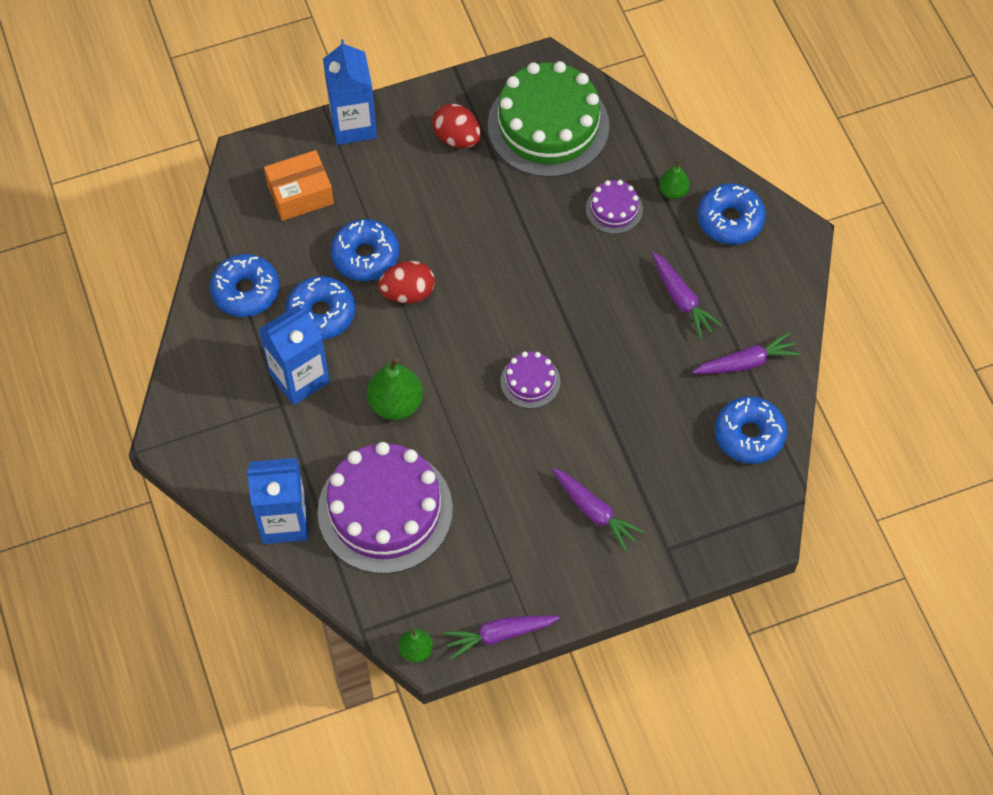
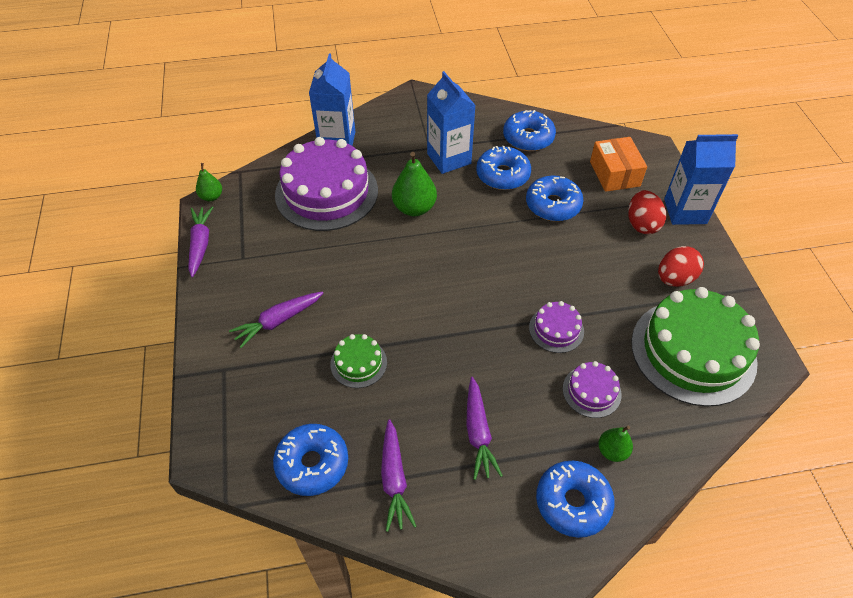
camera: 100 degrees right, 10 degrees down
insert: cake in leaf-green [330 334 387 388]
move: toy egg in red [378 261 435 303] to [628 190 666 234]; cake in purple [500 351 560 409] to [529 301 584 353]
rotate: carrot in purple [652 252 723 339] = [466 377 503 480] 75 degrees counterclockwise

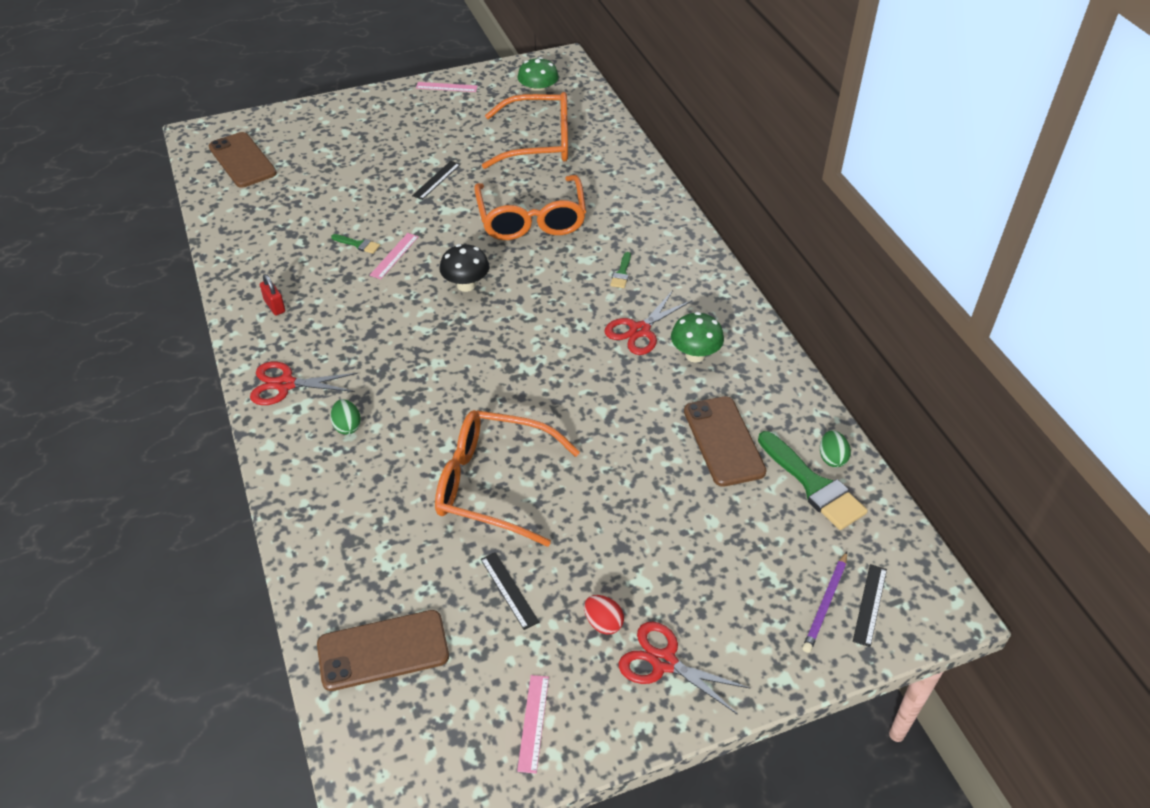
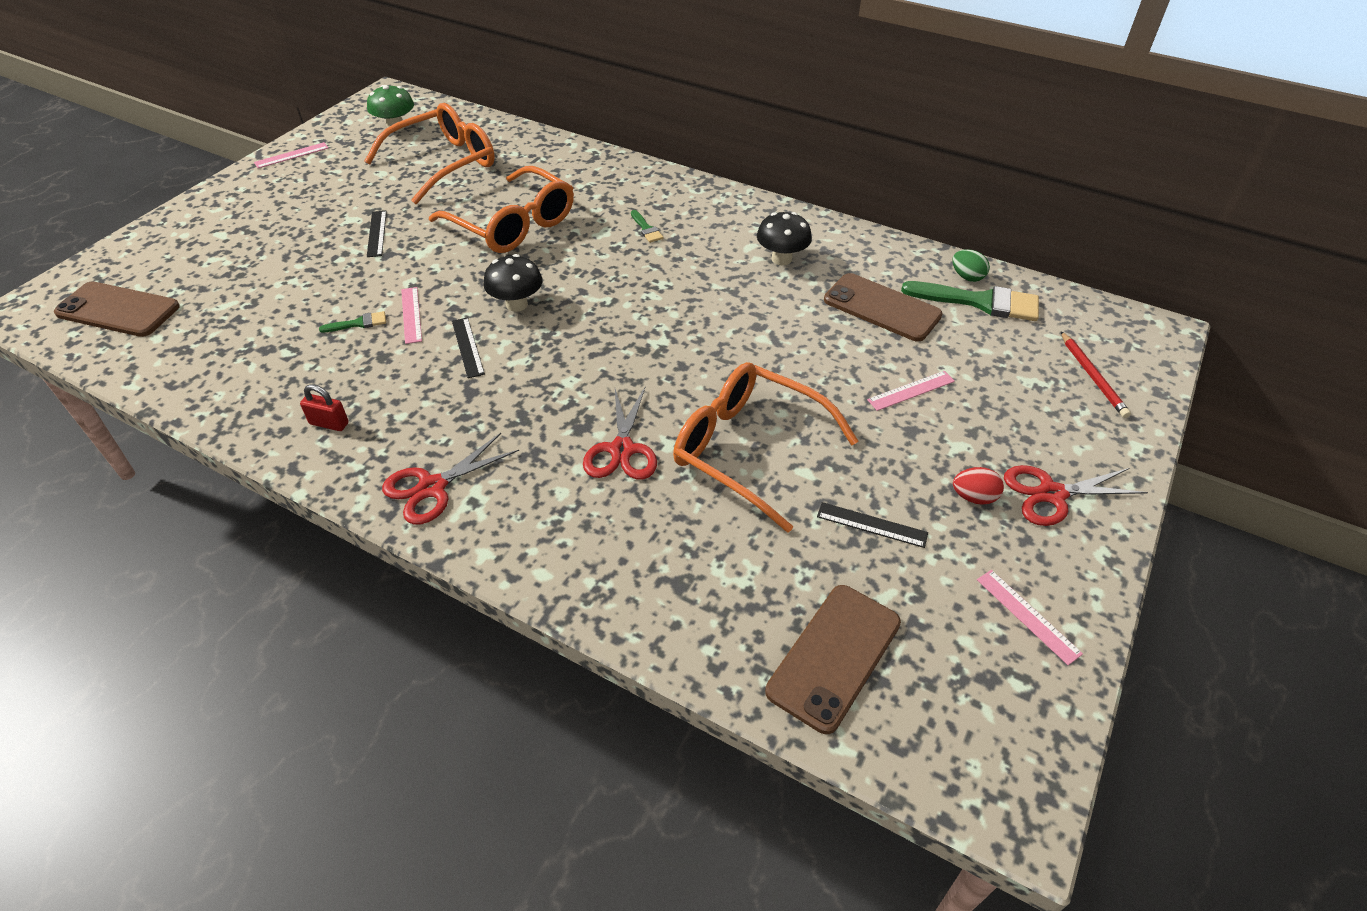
camera: 40 degrees left, 0 degrees up
delete: toy egg in leaf-green [330 399 361 435]
insert: measuring stick in pink [867 371 955 411]
move: scissors in red [605 290 692 355] to [583 388 657 480]; measuring stick in ebony [853 564 887 647] to [452 317 485 378]
recolor: mushroom in leaf-green [671 312 724 363] to mushroom in ebony [757 212 812 265]; wooden pencil in purple [802 551 847 653] to wooden pencil in red [1061 332 1131 418]
rotate: spectacles in orange [435 410 580 547] = [673 362 858 533] 60 degrees clockwise

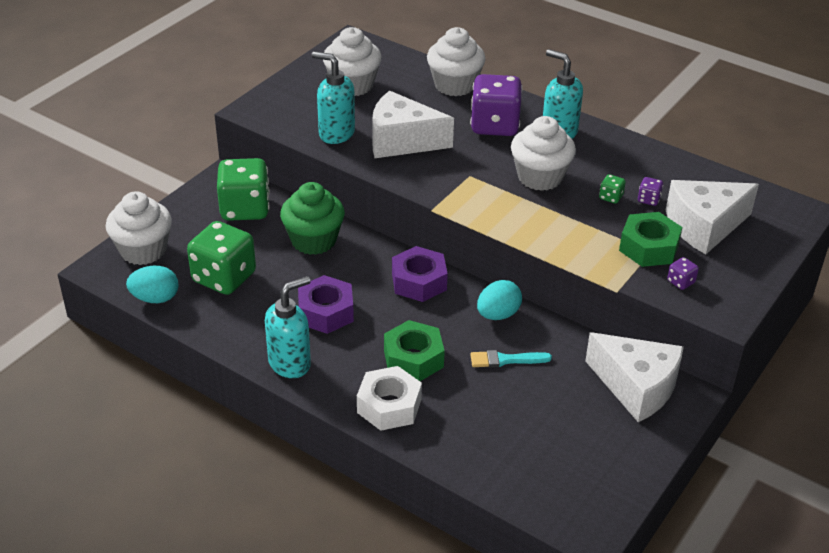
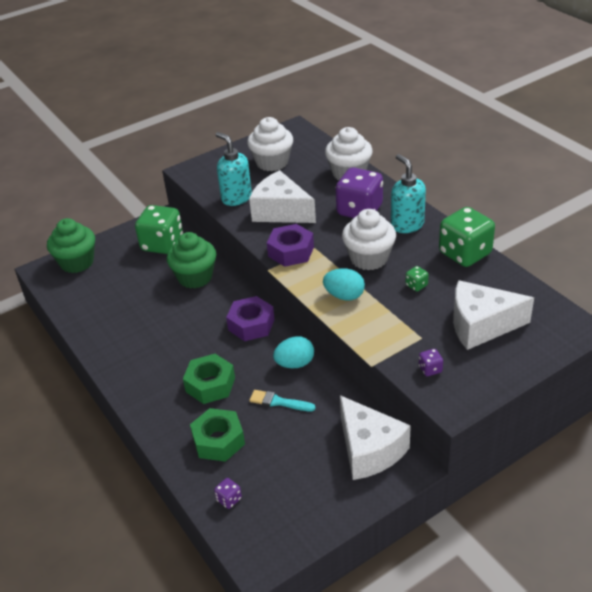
camera: 25 degrees right, 0 degrees up
delete: soap dispenser in aqua [265 276 311 378]; nut in snow-white [357 366 422 431]
move: dice in purple [638 177 663 206] to [214 478 242 509]; nut in leaf-green [619 212 682 267] to [190 408 245 462]; dice in leaf-green [187 221 256 295] to [439 207 495 267]; toy egg in aqua [126 266 179 303] to [323 268 365 300]; nut in purple [298 275 354 334] to [267 224 314 267]
recolor: cupcake in snow-white [106 191 172 265] to cupcake in leaf-green [47 218 95 273]

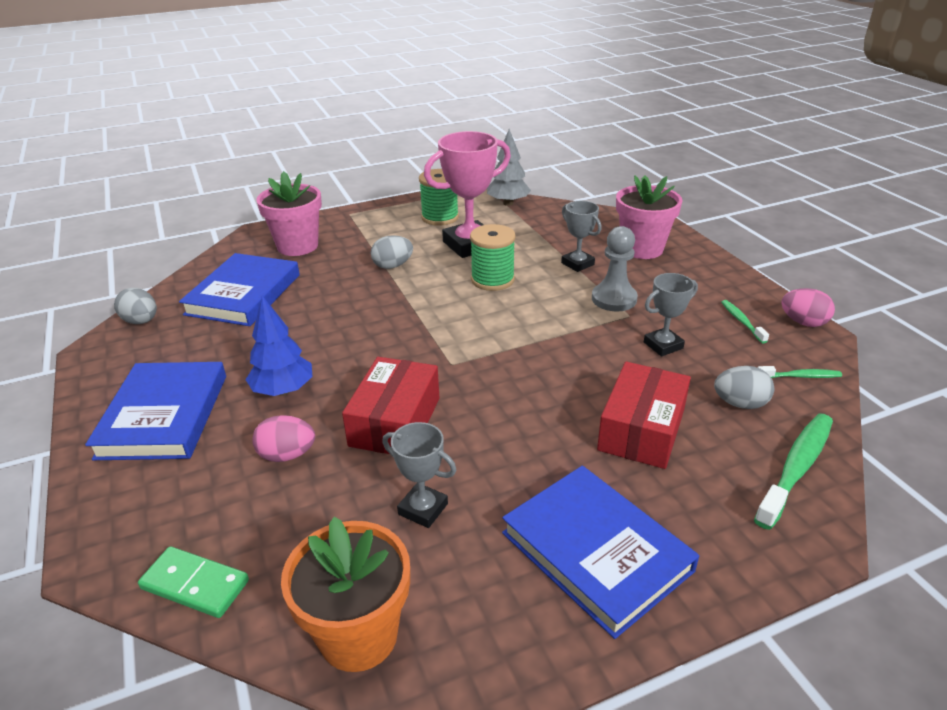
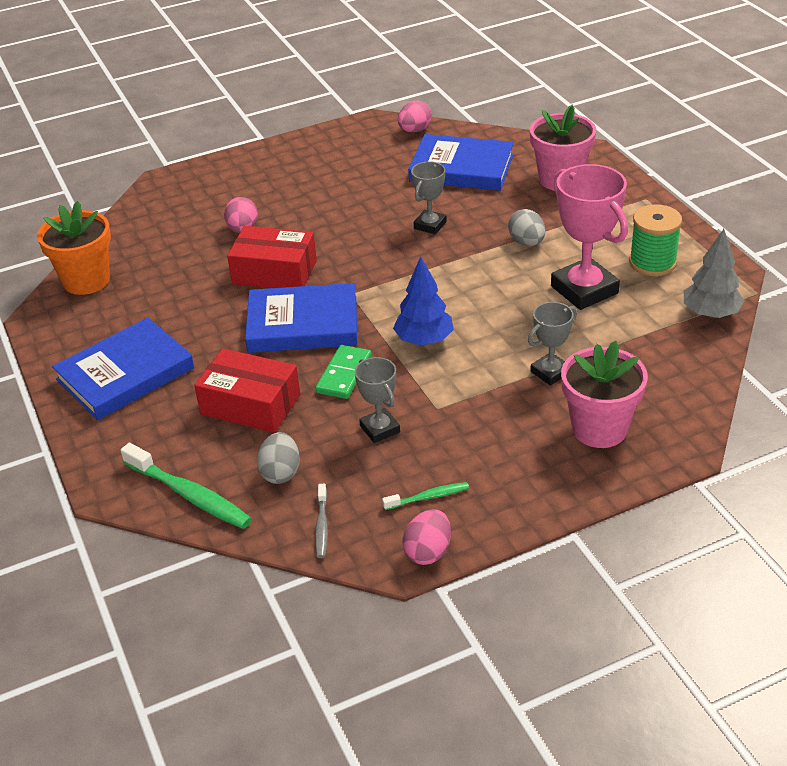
camera: 90 degrees right, 5 degrees up
delete: bobbin in leaf-green [470 224 516 291]; chess pawn in grey [592 226 638 311]
move: fir tree in cobalt [246 295 313 396] to [393 256 454 346]; hardcover in cobalt [85 362 226 460] to [245 283 357 353]; prize cup in grey [382 422 456 528] to [411 161 447 234]; domino in leaf-green [138 546 249 618] to [315 345 372 399]
recolor: toy egg in grey [114 288 157 324] to toy egg in pink [398 101 432 133]; toothbrush in leaf-green [758 366 842 378] to toothbrush in grey [315 484 328 558]

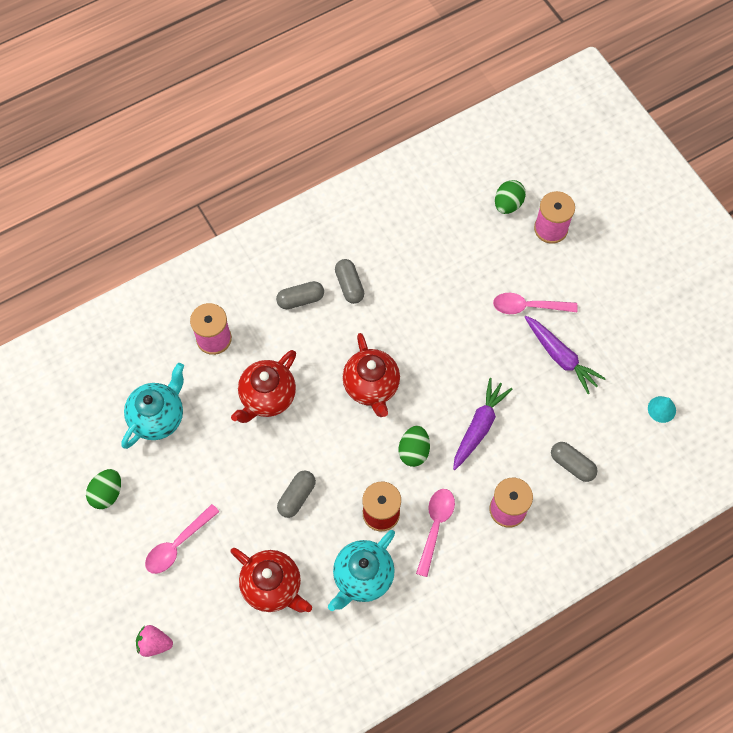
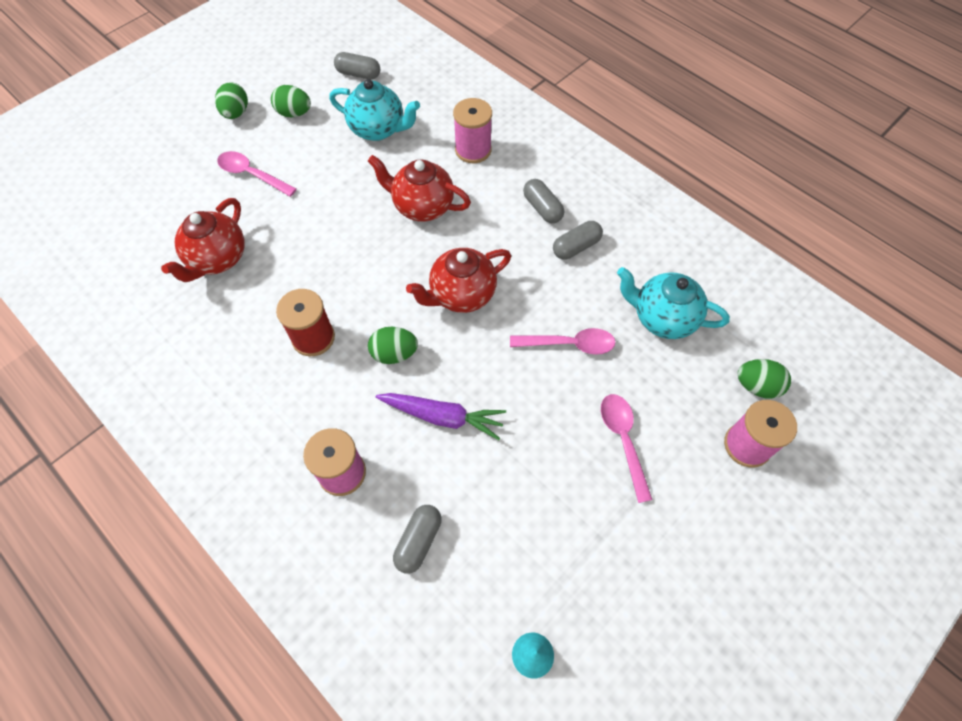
camera: 75 degrees right, 5 degrees down
delete: carrot in purple [525 316 606 394]; berry in pink [136 625 173 657]
insert: toy egg in leaf-green [215 82 248 119]
move: pill in grey [277 471 316 518] to [334 52 380 80]; teaspoon in pink [416 489 455 577] to [510 328 615 355]; teapot in aqua [328 530 395 611] to [617 267 730 339]

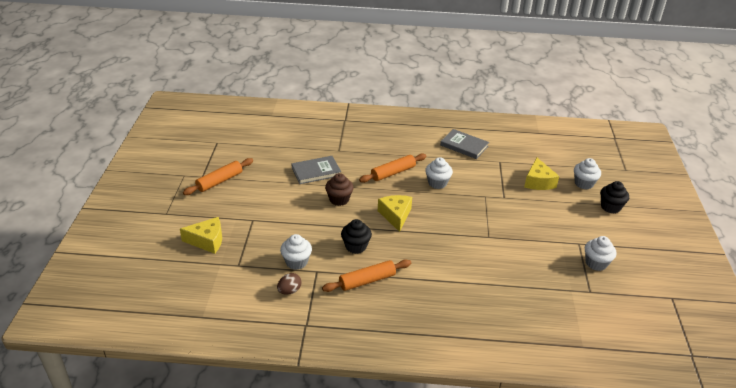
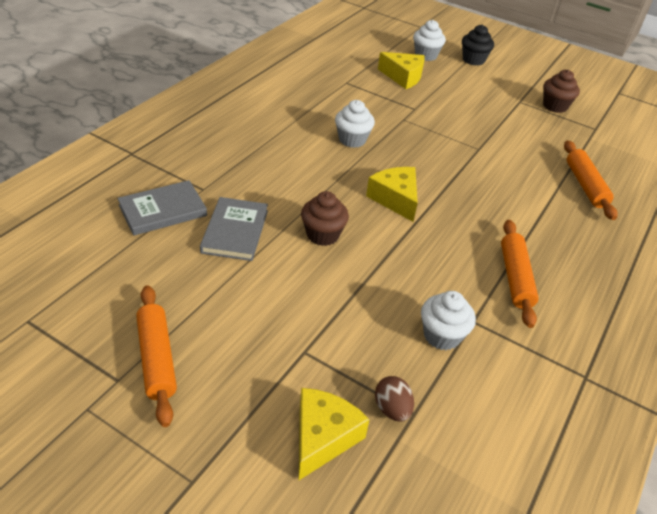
camera: 65 degrees left, 5 degrees up
delete: cupcake in ebony [341 219 372 254]
move: hardcover in grey [440 129 489 159] to [117 180 207 236]; pastry roller in orange [359 154 427 183] to [564 140 618 220]; toy egg in dark brown [277 273 302 295] to [375 376 414 422]
recolor: cupcake in snow-white [585 236 617 271] to cupcake in dark brown [543 69 580 113]
rotate: piece of cheese in bright yellow [378 195 412 232] = [366 167 418 222] 45 degrees clockwise

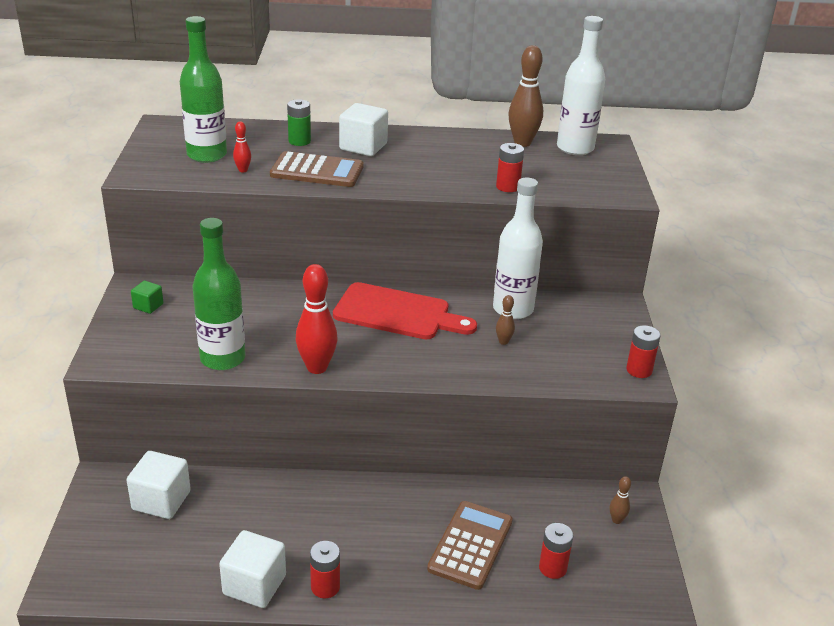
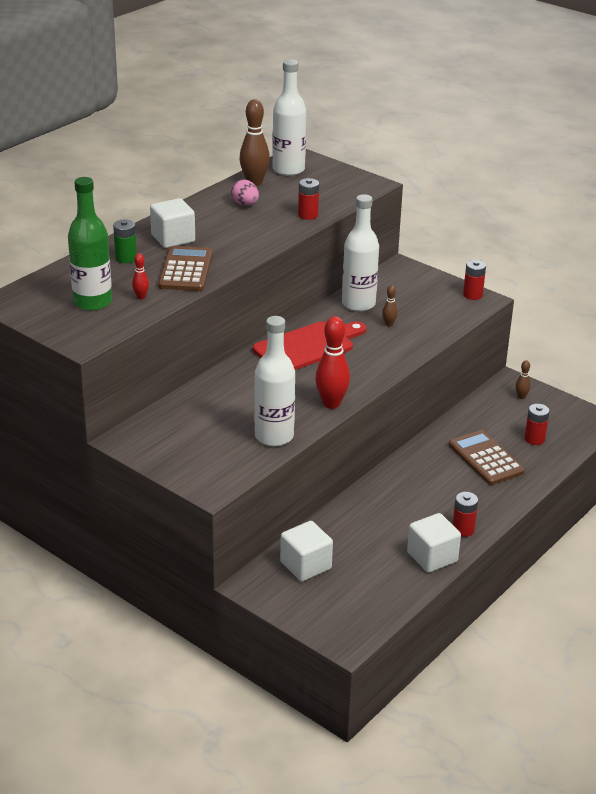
camera: 50 degrees left, 0 degrees up
delete: block in leaf-green [131 281 164 314]
insert: toy egg in pink [231 179 259 206]
recolor: bottle in leaf-green [192 218 246 370] to bottle in snow-white [254 316 295 446]
rotate: pocket calculator in dark brown [270 151 364 187] = [158 246 213 291] 45 degrees counterclockwise

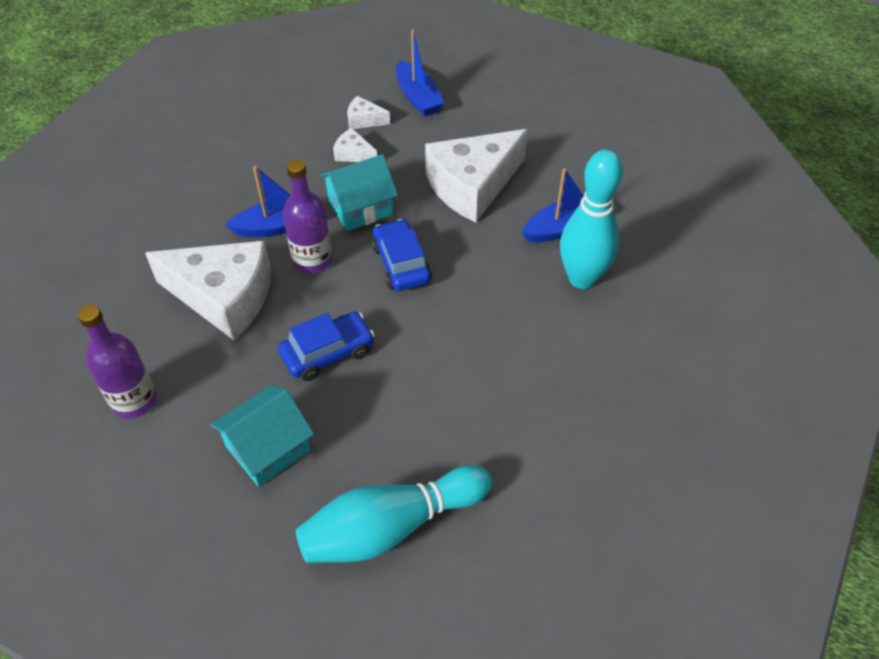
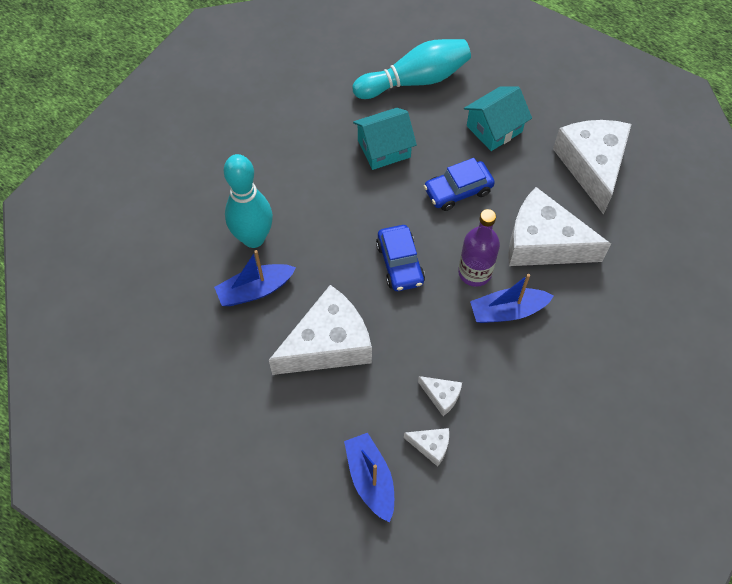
camera: 175 degrees left, 10 degrees up
move: toy house in aqua [320 154 398 231] to [353 108 417 170]
replace: bottle in purple [77 304 157 418] to piece of cheese in snow-white [553 120 632 215]

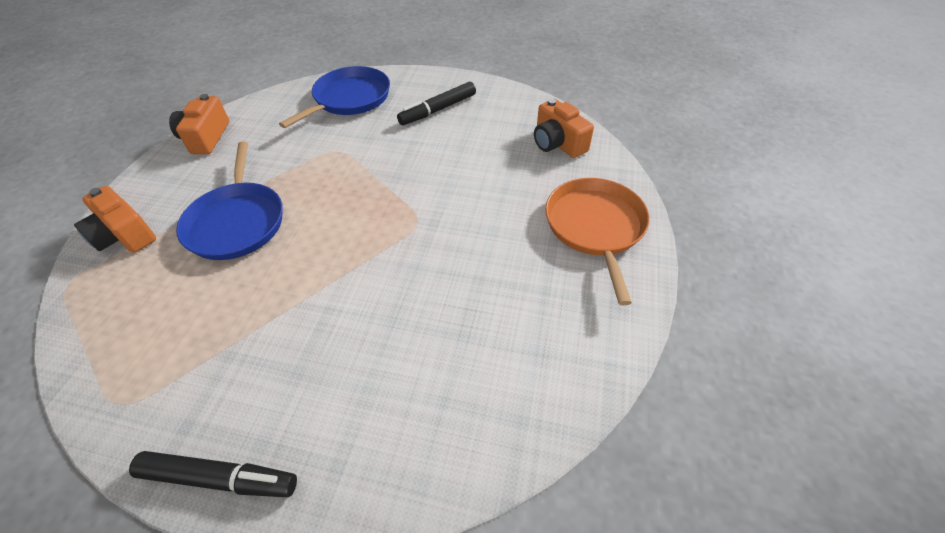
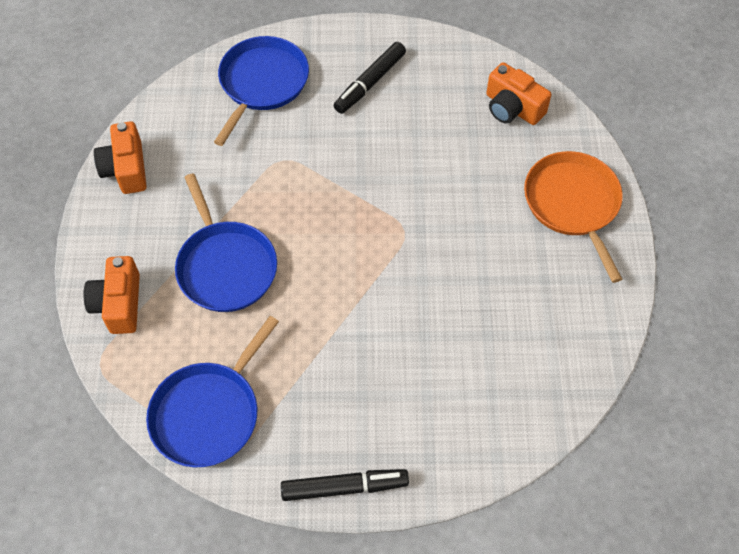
camera: 15 degrees left, 10 degrees up
insert: skillet in cobalt [146 316 279 467]
rotate: camera in orange [74 186 156 253] = [83 256 140 334] 60 degrees clockwise

